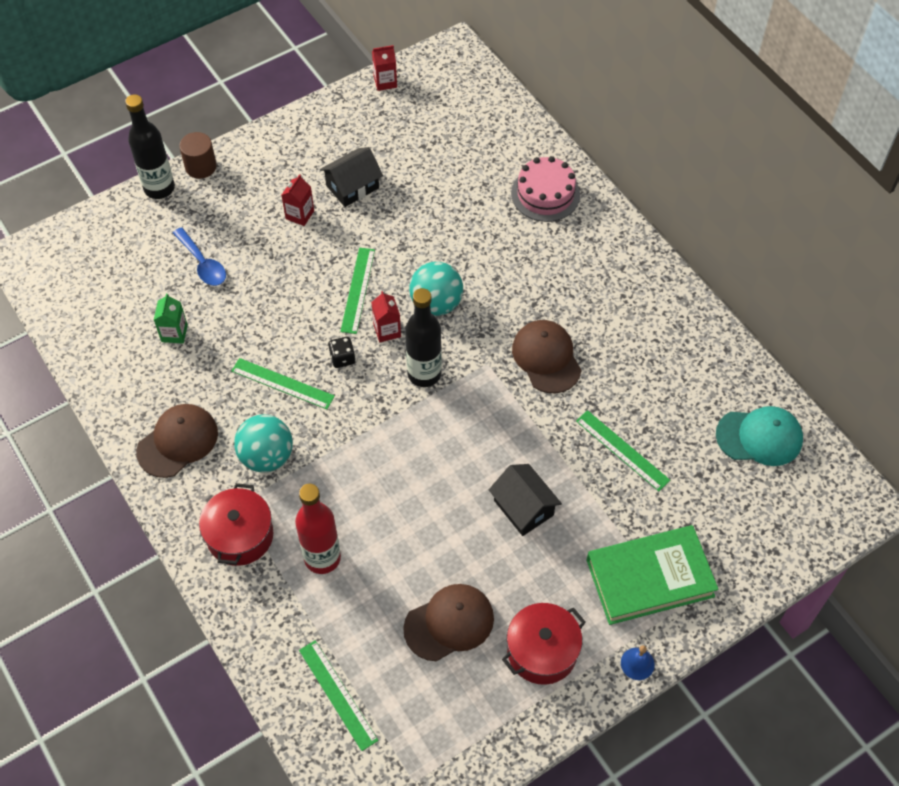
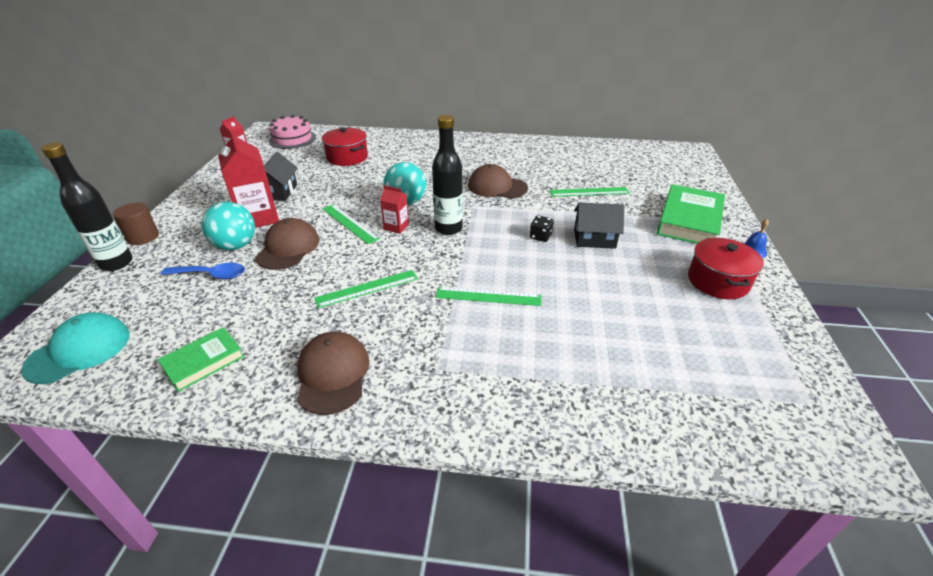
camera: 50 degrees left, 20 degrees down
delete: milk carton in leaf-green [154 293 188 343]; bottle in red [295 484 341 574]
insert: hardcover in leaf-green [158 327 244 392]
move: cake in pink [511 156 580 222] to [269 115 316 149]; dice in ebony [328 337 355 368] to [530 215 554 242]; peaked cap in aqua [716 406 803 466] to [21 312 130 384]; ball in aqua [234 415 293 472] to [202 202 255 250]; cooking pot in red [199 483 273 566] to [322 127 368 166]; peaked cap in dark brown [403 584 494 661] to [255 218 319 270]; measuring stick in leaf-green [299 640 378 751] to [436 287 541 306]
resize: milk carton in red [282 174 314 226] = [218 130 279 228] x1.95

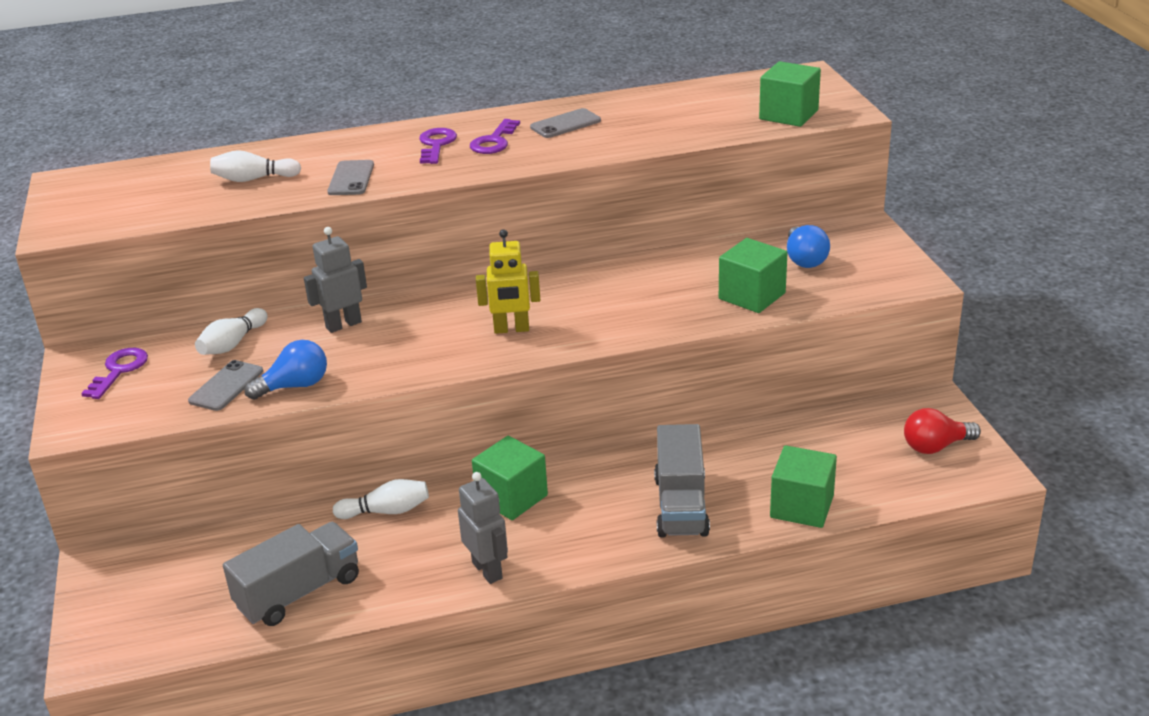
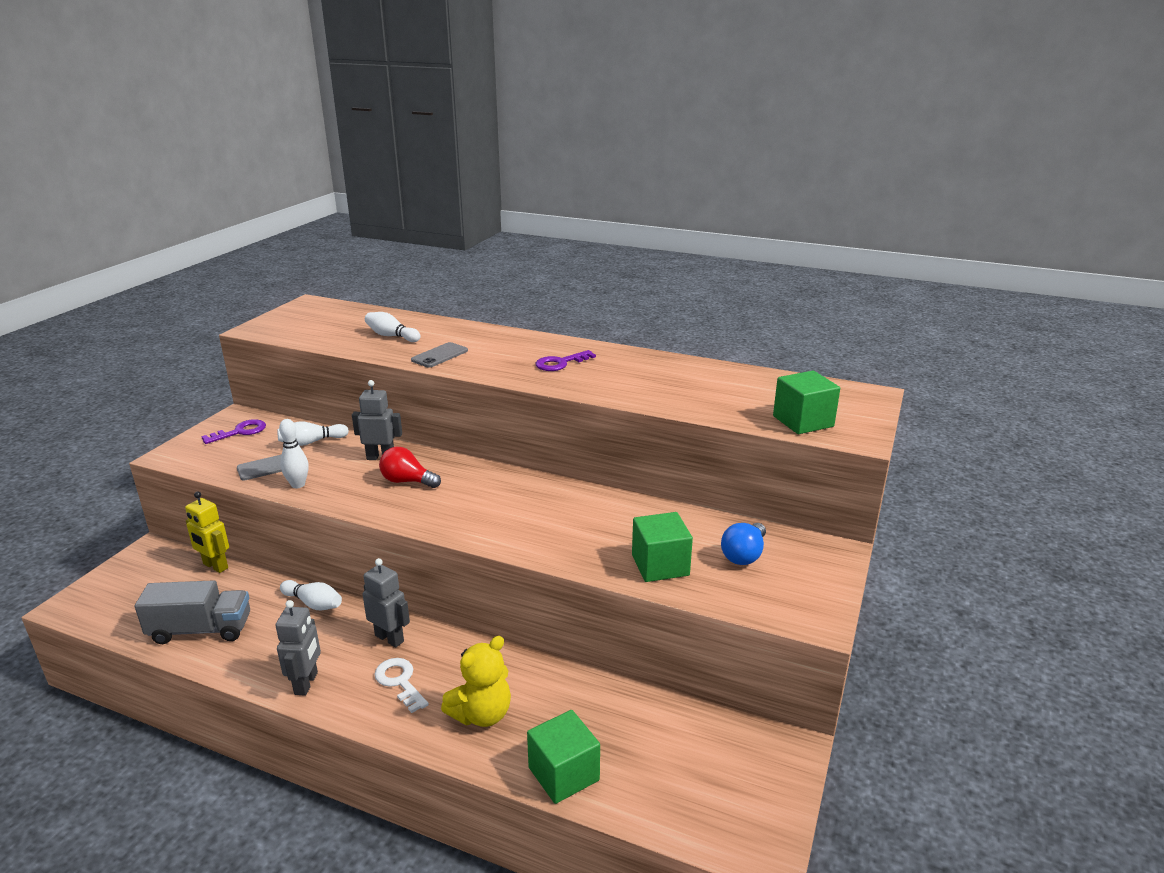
camera: 35 degrees right, 5 degrees down
delete: smartphone in grey [530 108 601 138]; latchkey in purple [419 128 457 164]
insert: latchkey in snow-white [374 658 429 713]
move: robot figure in bright yellow [476 229 540 334] to [185 491 229 573]; bulb in red [904 408 981 454] to [379 447 441 488]
replace: bulb in cobalt [244 340 327 400] to tenpin in snow-white [279 419 309 488]; lorry in grey [654 424 710 537] to stuffed bear in bright yellow [441 636 511 727]; block in leaf-green [472 436 548 520] to robot figure in grey [363 558 410 648]

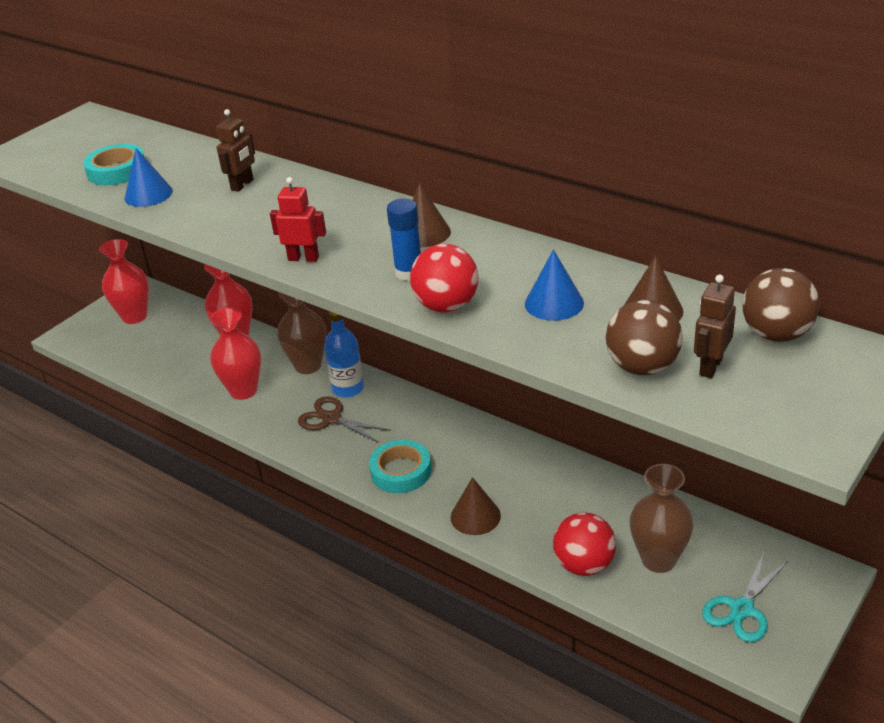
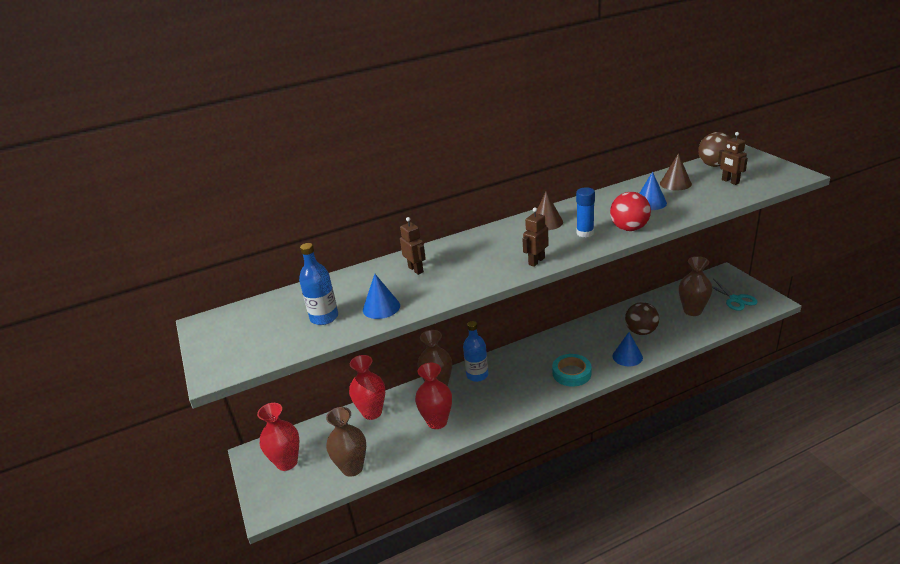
camera: 60 degrees left, 5 degrees down
delete: scissors in dark brown [298 396 391 443]; ball in red [553 512 616 576]
insert: tall vase in dark brown [326 407 366 477]
move: ball in dark brown [606 300 683 375] to [625 302 659 335]
replace: roll of tape in aqua [83 144 144 185] to bottle in cobalt [299 243 338 325]
recolor: robot figure in red [270 177 326 262] to robot figure in dark brown [522 208 549 267]; cone shape in dark brown [450 477 501 535] to cone shape in cobalt [612 332 643 366]

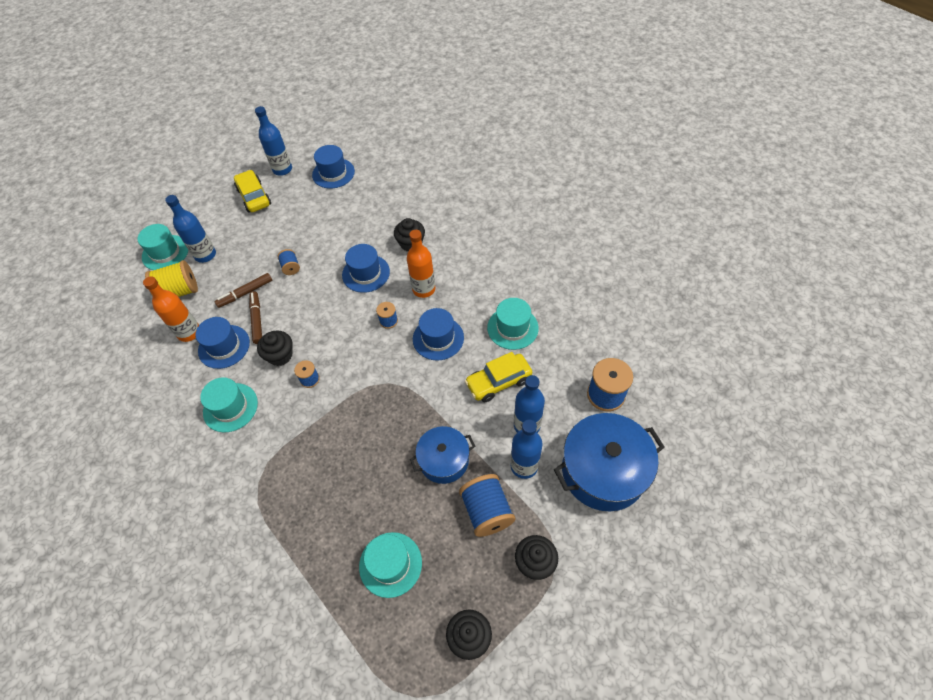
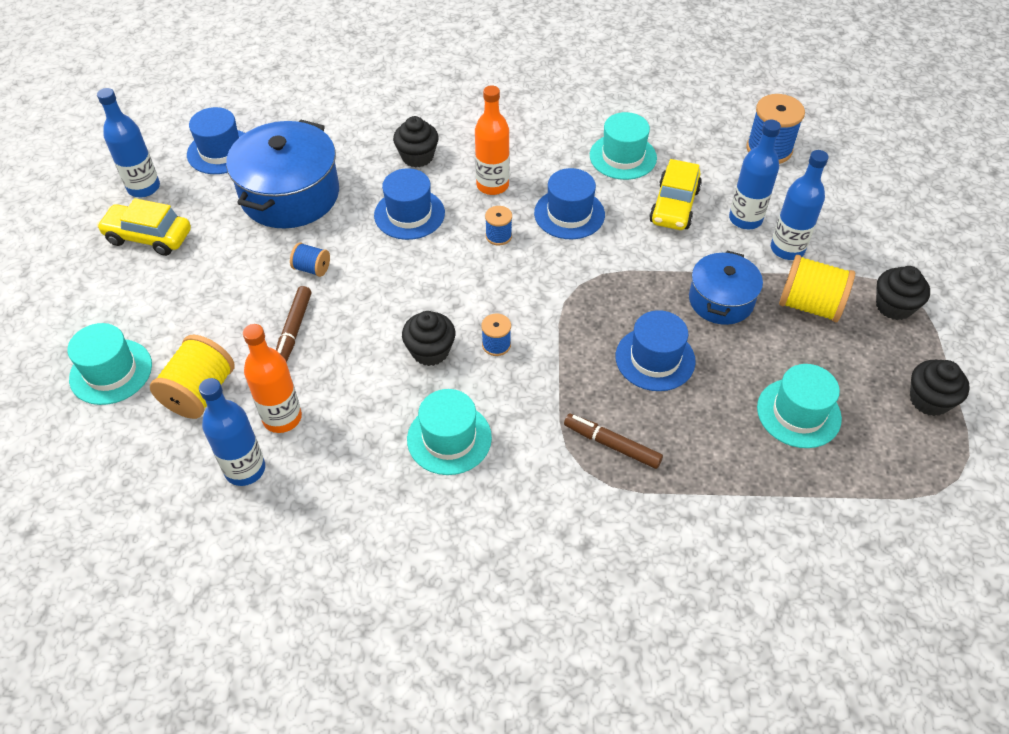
camera: 50 degrees left, 5 degrees down
move: bottle in cobalt [165 195 216 263] to [199 378 265 486]; marker in dark brown [249 291 262 344] to [564 414 663 469]; tall hat in cobalt [195 317 250 369] to [616 310 696 391]; cooking pot in cobalt [554 413 664 511] to [226 120 339 228]
recolor: bobbin in cobalt [459 474 515 537] to bobbin in bright yellow [779 255 855 322]

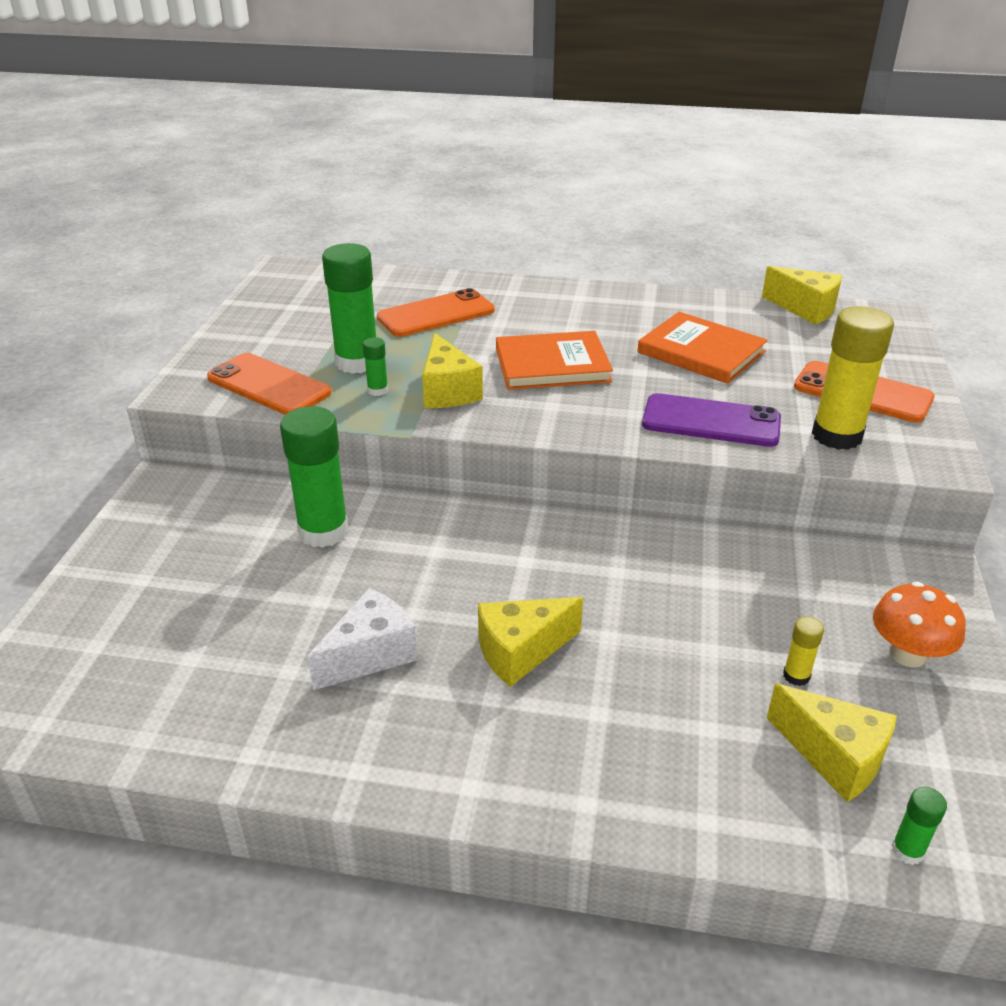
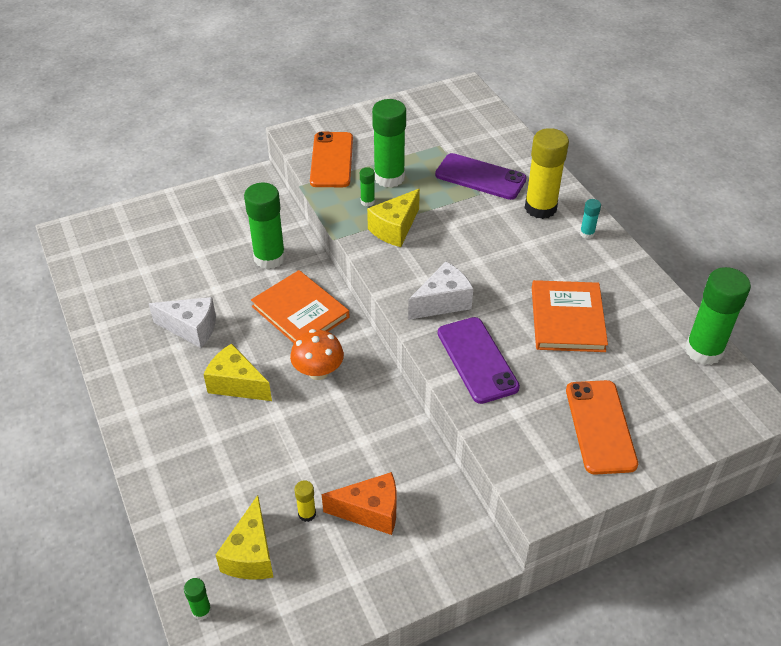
camera: 55 degrees right, 10 degrees up
insert: glue stick in aqua [580 199 601 239]; piece of cheese in snow-white [408 262 473 320]; piece of cheese in orange [322 472 396 535]
move: glue stick in bright yellow [812 306 894 450] to [525 128 569 219]; hardcover in orange [496 331 613 390] to [251 270 349 343]; mushroom in orange [873 581 966 667] to [290 329 344 380]
replace: piece of cheese in bright yellow [762 266 842 325] to glue stick in leaf-green [685 267 751 365]
recolor: smartphone in orange [377 288 495 337] to smartphone in purple [435 153 527 200]

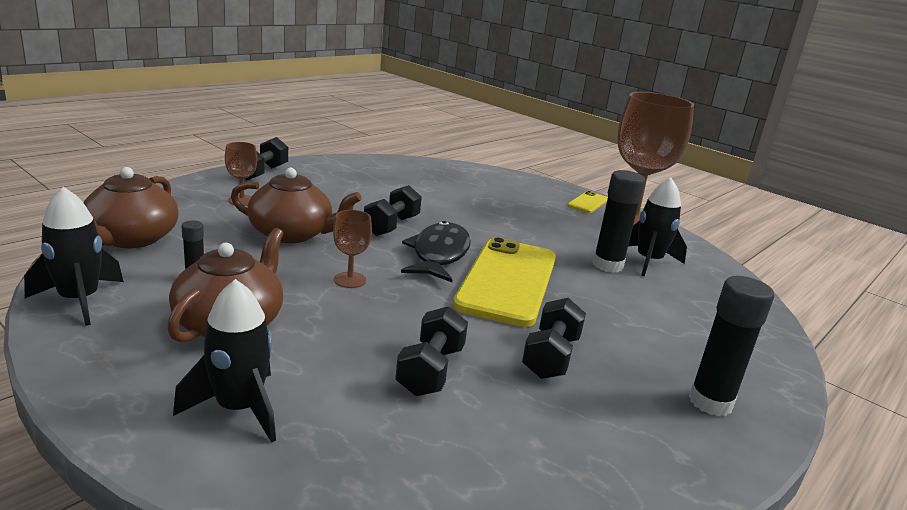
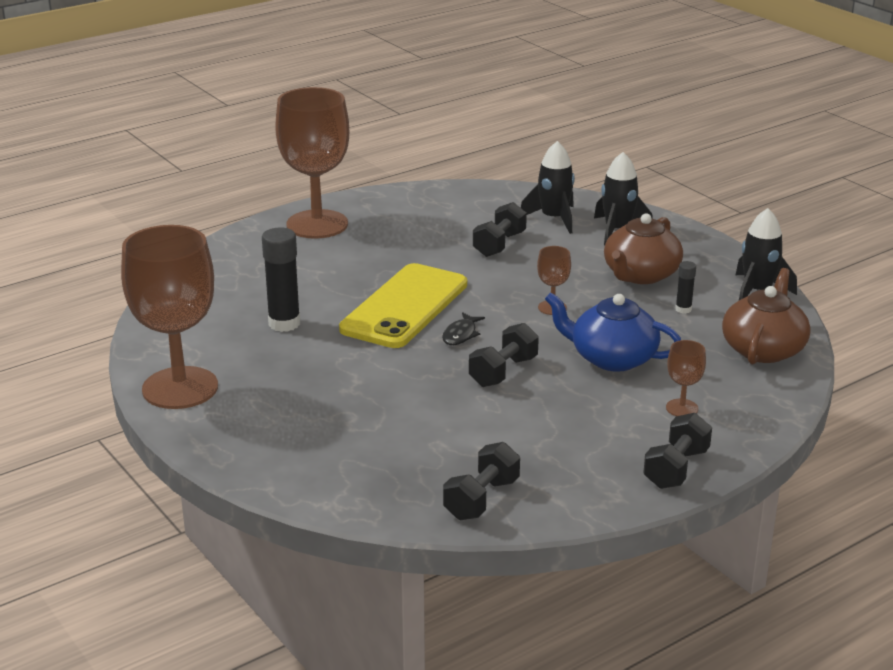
camera: 165 degrees left, 5 degrees up
delete: smartphone in bright yellow [567 191 608 213]
move: rocket in ebony [628 177 687 276] to [521 141 575 234]; hand weight in ebony [522 298 586 379] to [443 442 520 520]
replace: glue stick in ebony [689 276 774 416] to wine glass in dark brown [275 87 349 239]
recolor: teapot in dark brown [231 168 361 243] to teapot in cobalt [545 292 681 372]
resize: fish in ebony [401 221 471 282] = [442 312 485 345] x0.51

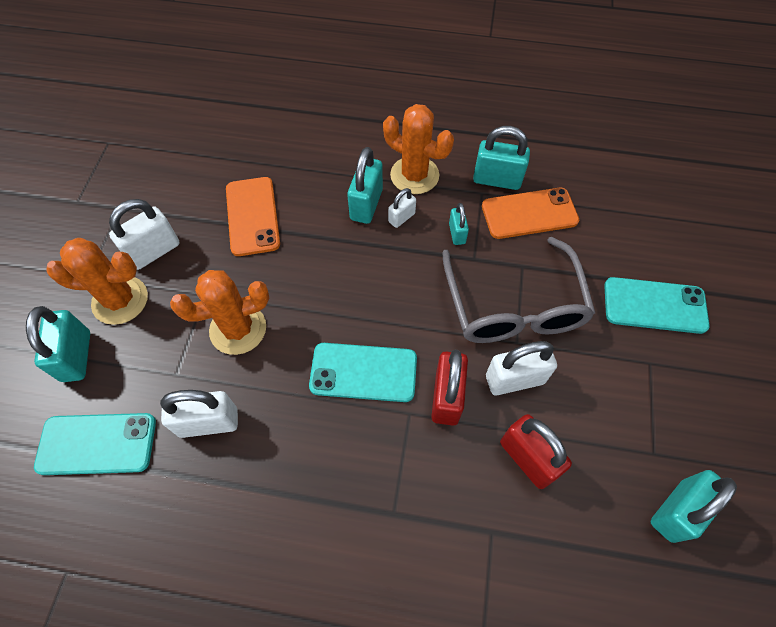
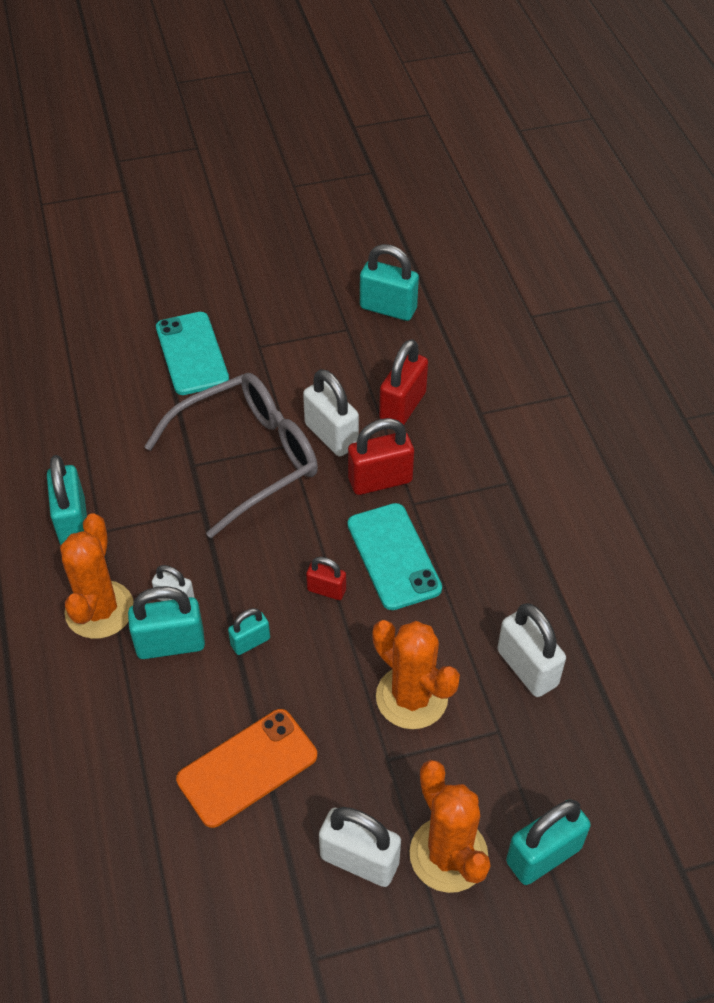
camera: 115 degrees left, 10 degrees down
delete: smartphone in orange [482 188 579 239]; smartphone in aqua [34 413 156 475]
insert: padlock in red [306 557 346 600]
move: padlock in aqua [449 203 469 245] to [228 608 270 655]

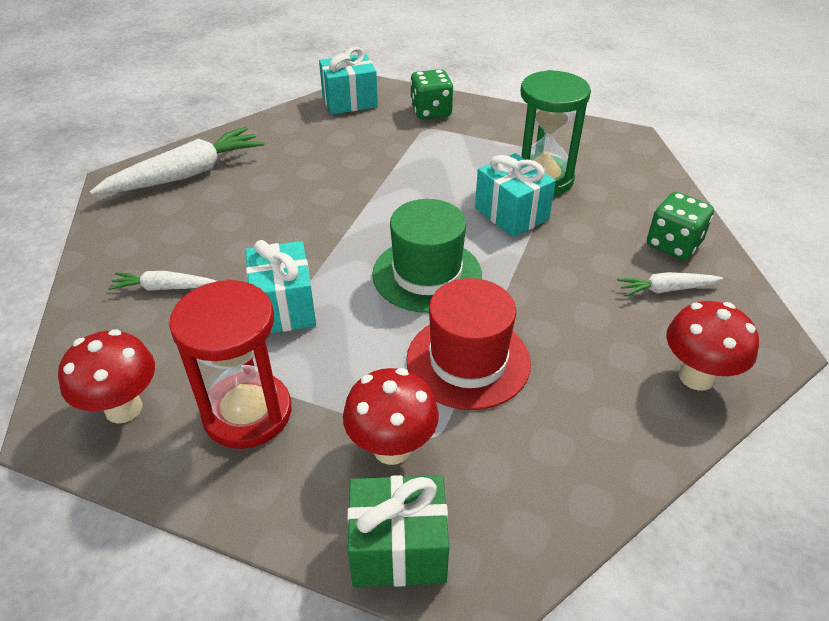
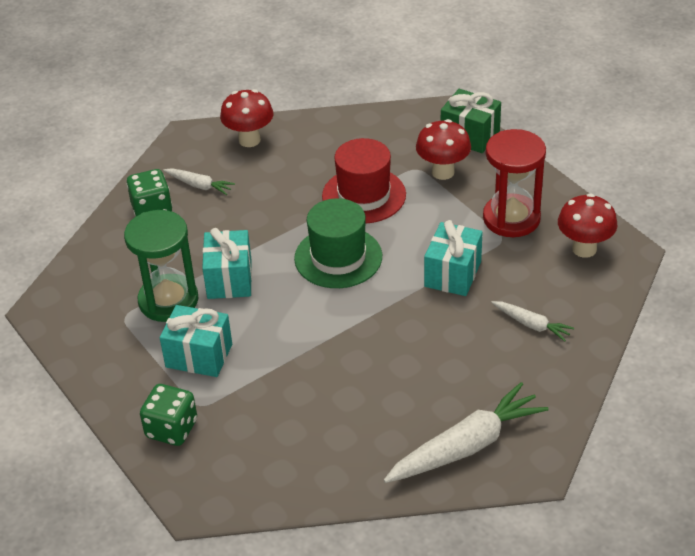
camera: 145 degrees left, 0 degrees up
move: wrapped gift in aqua [319 47 378 114] to [160 305 232 377]
rotate: carrot in snow-white [90 127 264 195] = [384 382 549 483] 150 degrees clockwise

